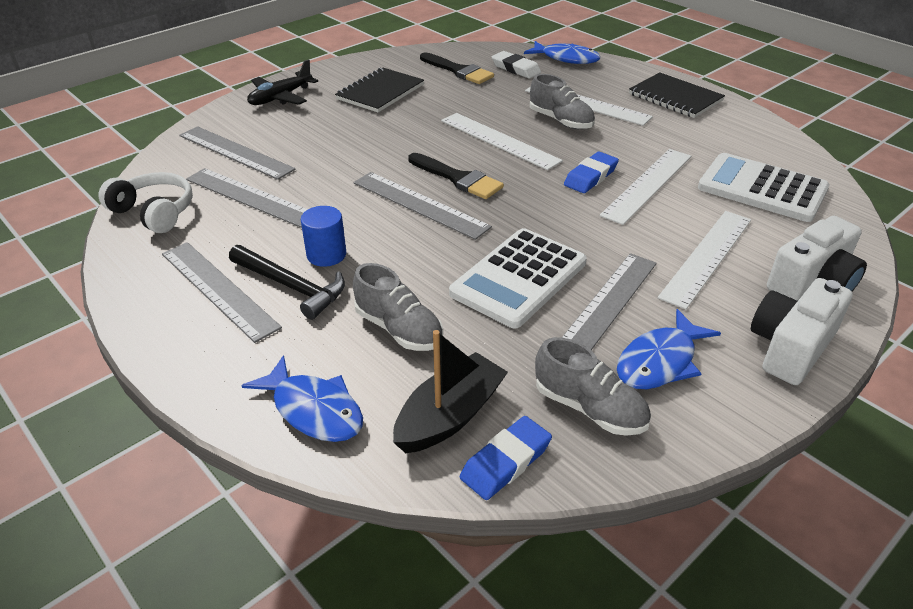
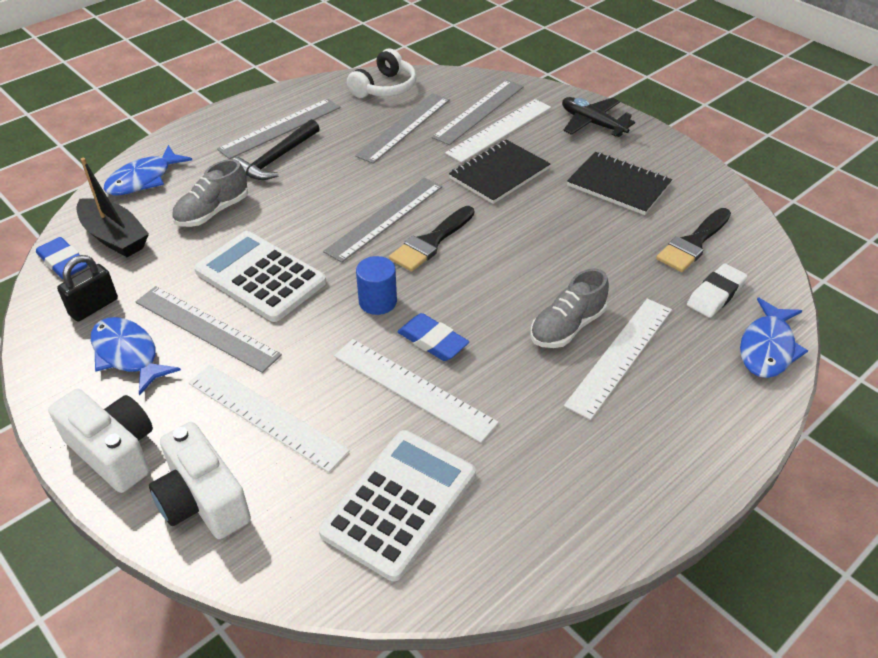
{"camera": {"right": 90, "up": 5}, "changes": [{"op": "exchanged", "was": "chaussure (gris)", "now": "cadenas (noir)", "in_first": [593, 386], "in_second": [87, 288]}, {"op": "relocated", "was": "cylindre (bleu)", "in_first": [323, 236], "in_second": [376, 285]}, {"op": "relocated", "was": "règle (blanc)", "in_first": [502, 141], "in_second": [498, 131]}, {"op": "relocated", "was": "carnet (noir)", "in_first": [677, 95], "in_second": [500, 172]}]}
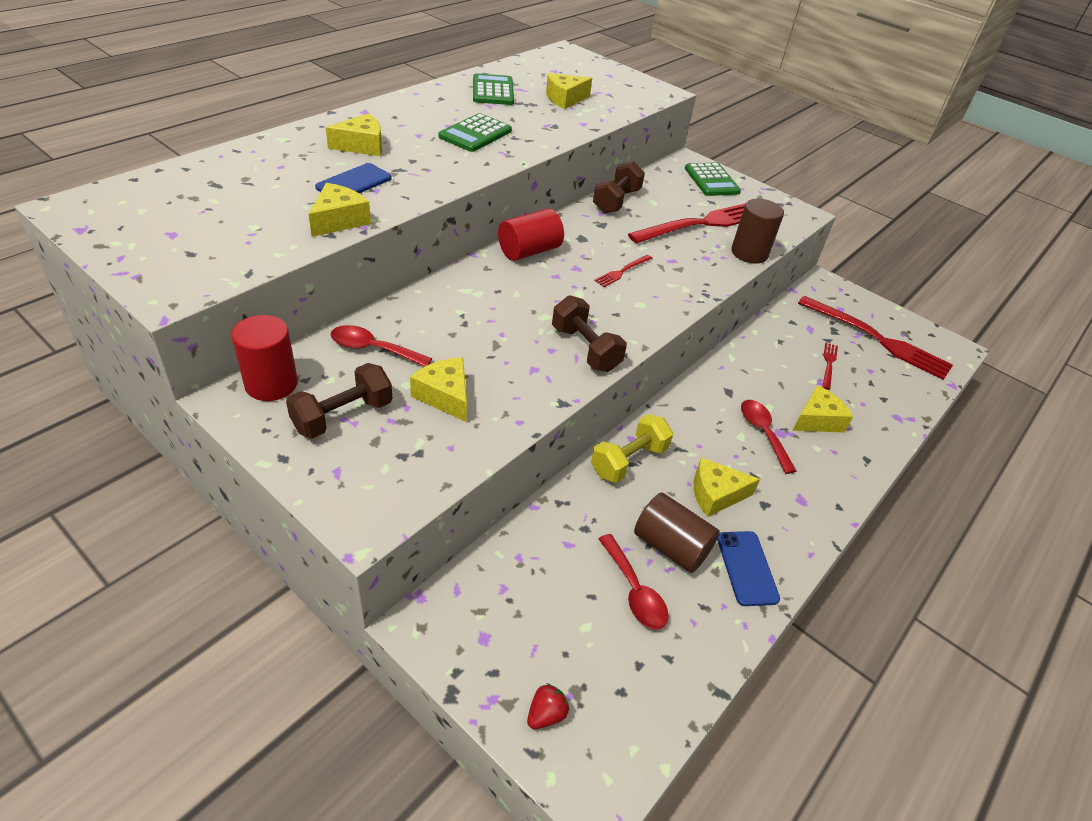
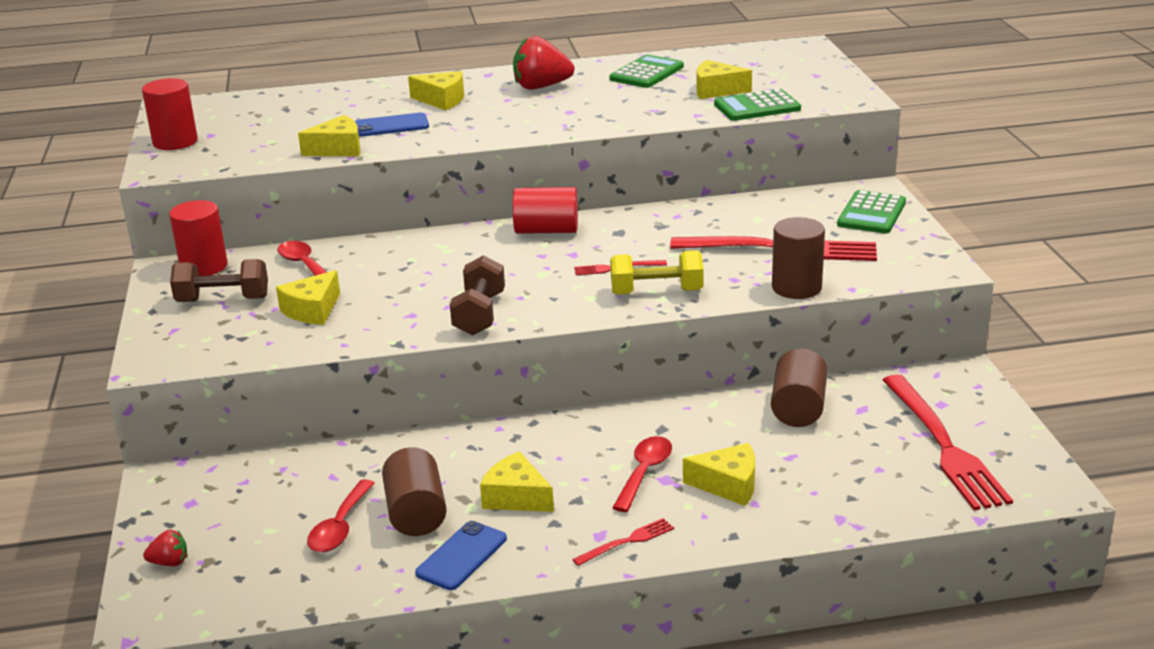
{"camera": {"right": 45, "up": -15}, "changes": [{"op": "appeared", "now": "cylindre (rouge)", "in_second": [170, 114]}, {"op": "spun", "was": "fromage (jaune)", "in_first": [438, 389], "in_second": [308, 297], "clockwise": -150}, {"op": "appeared", "now": "fraise (rouge)", "in_second": [543, 63]}, {"op": "relocated", "was": "fourchette (rouge)", "in_first": [830, 366], "in_second": [623, 542]}, {"op": "relocated", "was": "haltère (jaune)", "in_first": [632, 448], "in_second": [656, 272]}, {"op": "relocated", "was": "calculatrice (vert)", "in_first": [475, 132], "in_second": [757, 105]}, {"op": "appeared", "now": "cylindre (marron)", "in_second": [799, 387]}, {"op": "missing", "was": "haltère (marron)", "in_first": [619, 187]}]}
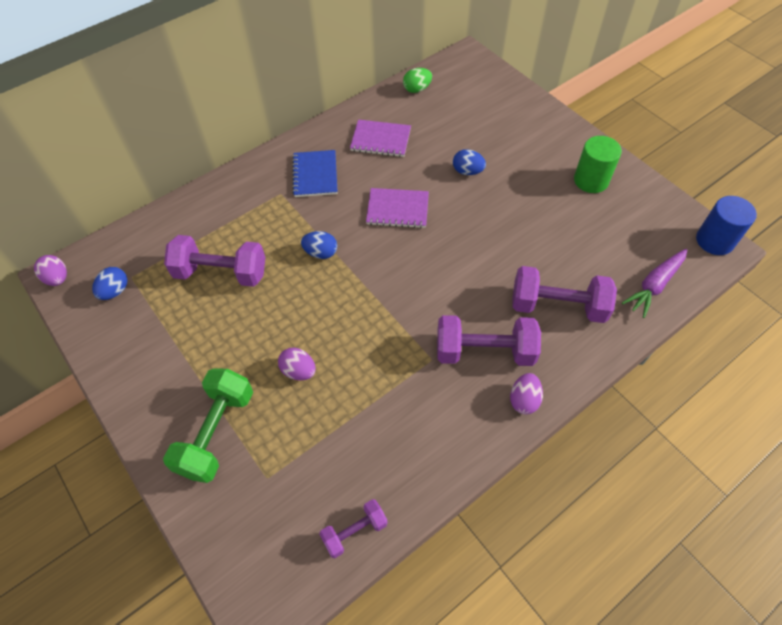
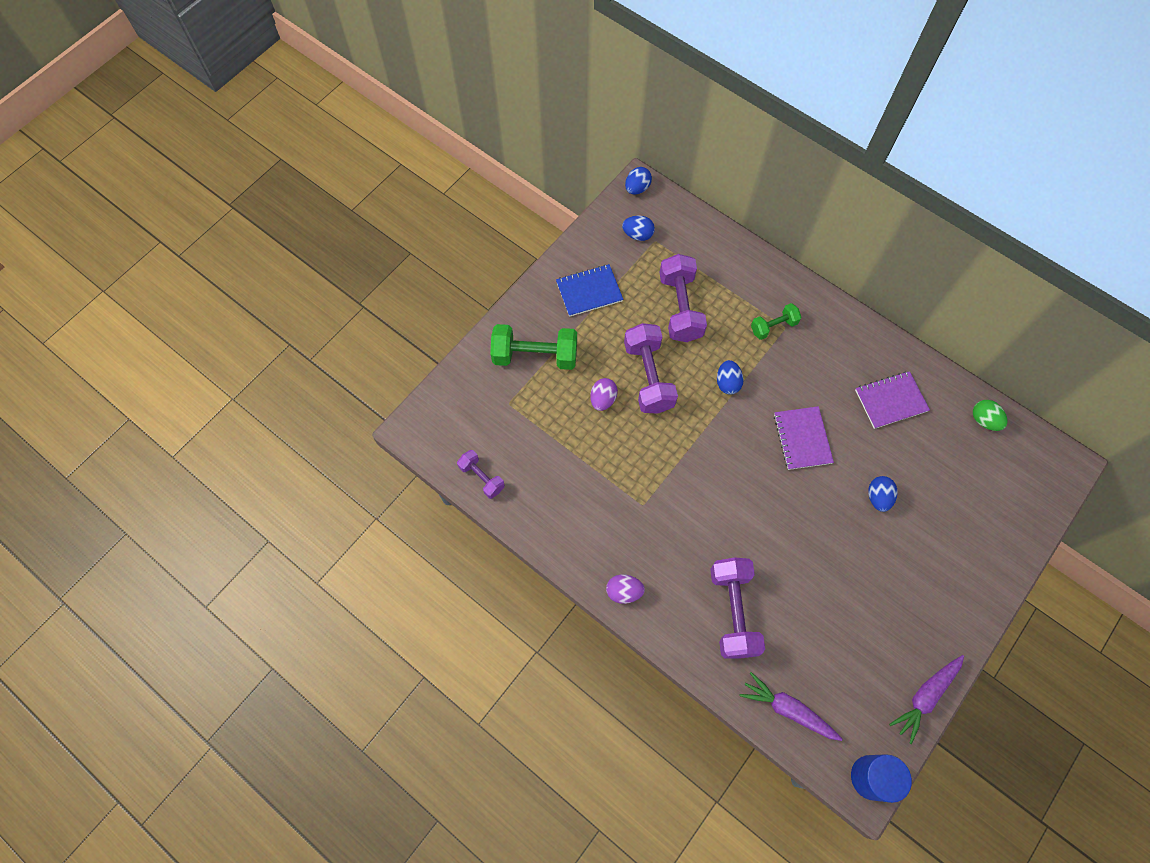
{"camera": {"right": 75, "up": 10}, "changes": [{"op": "relocated", "was": "carnet (bleu)", "in_first": [315, 173], "in_second": [589, 290]}, {"op": "relocated", "was": "haltère (violet)", "in_first": [489, 340], "in_second": [651, 368]}, {"op": "colour", "was": "œuf (violet)", "now": "œuf (bleu)", "in_first": [50, 270], "in_second": [638, 181]}, {"op": "appeared", "now": "haltère (vert)", "in_second": [776, 321]}, {"op": "spun", "was": "carnet (violet)", "in_first": [380, 138], "in_second": [892, 400], "clockwise": 75}, {"op": "appeared", "now": "carotte (violet)", "in_second": [926, 699]}, {"op": "missing", "was": "cylindre (vert)", "in_first": [598, 164]}]}
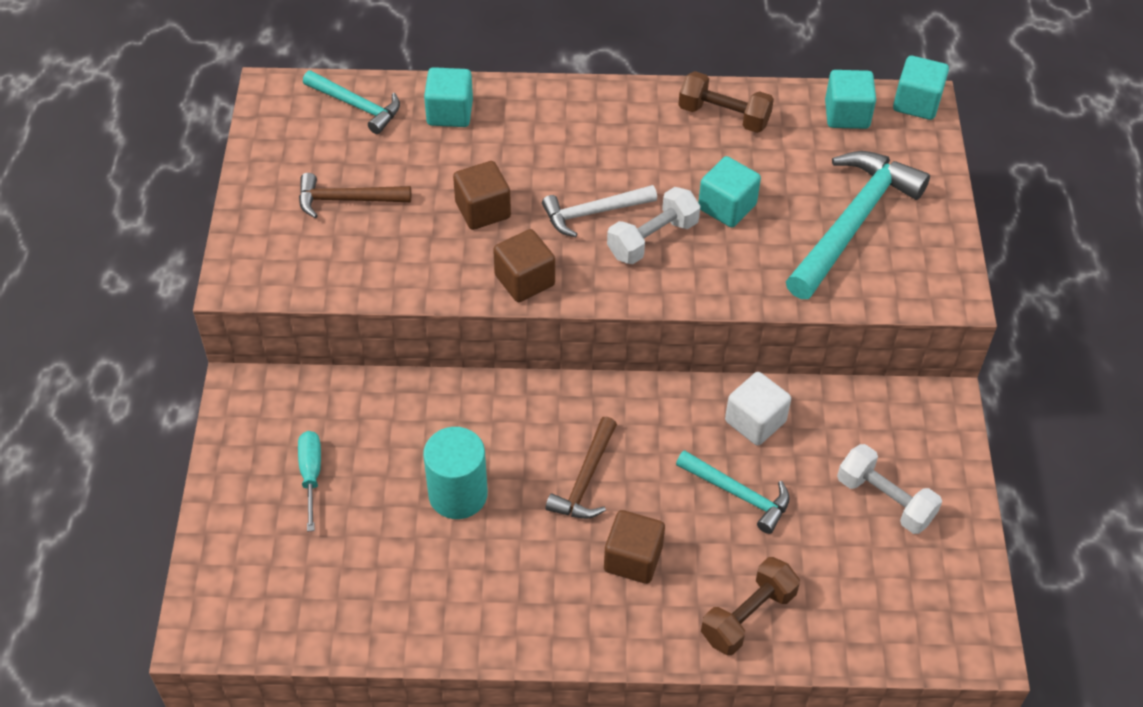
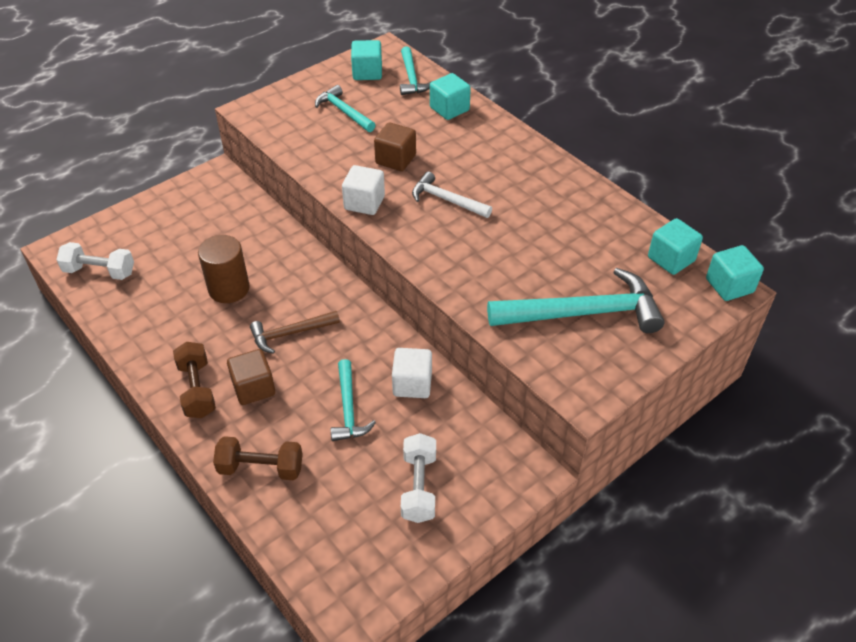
{"camera": {"right": 50, "up": -5}, "changes": [{"op": "relocated", "was": "haltère (blanc)", "in_first": [653, 225], "in_second": [95, 261]}, {"op": "relocated", "was": "haltère (marron)", "in_first": [726, 102], "in_second": [194, 380]}, {"op": "colour", "was": "cylindre (turquoise)", "now": "cylindre (marron)", "in_first": [455, 473], "in_second": [224, 269]}, {"op": "colour", "was": "marteau (marron)", "now": "marteau (turquoise)", "in_first": [355, 195], "in_second": [345, 108]}, {"op": "colour", "was": "cube (marron)", "now": "cube (blanc)", "in_first": [524, 265], "in_second": [363, 190]}, {"op": "relocated", "was": "cube (turquoise)", "in_first": [729, 191], "in_second": [366, 60]}, {"op": "missing", "was": "tournevis (turquoise)", "in_first": [309, 481]}]}
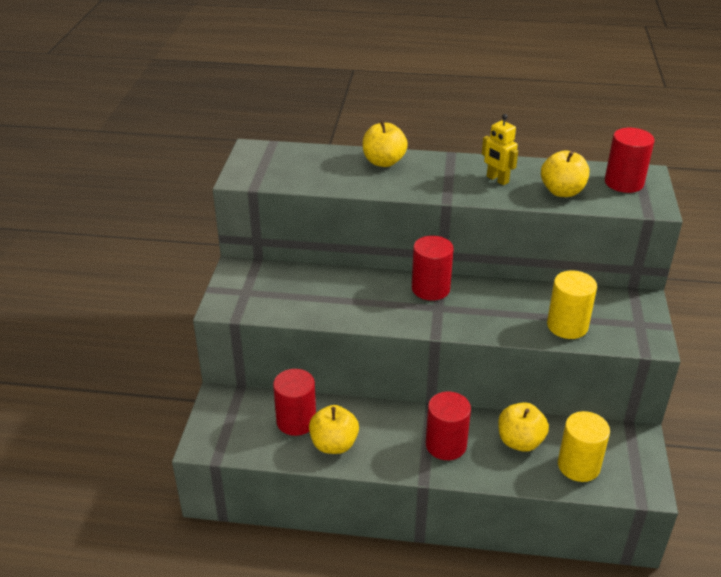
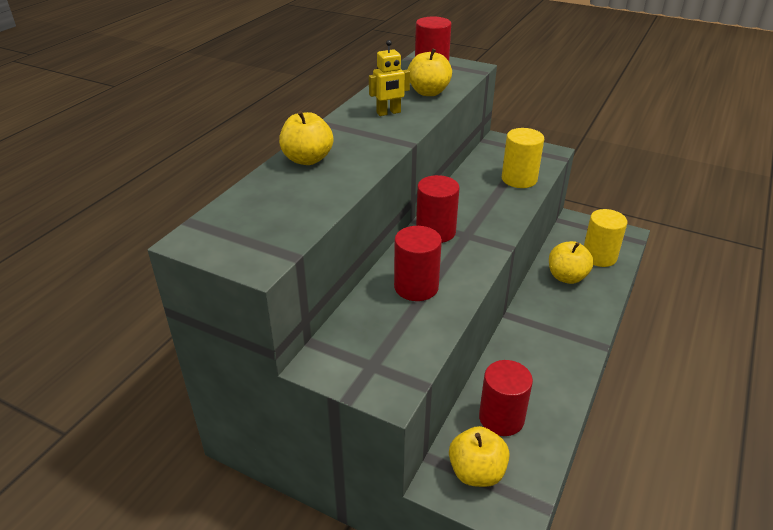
{"camera": {"right": -70, "up": 0}, "changes": [{"op": "relocated", "was": "cylindre (rouge)", "in_first": [448, 425], "in_second": [418, 263]}, {"op": "relocated", "was": "pomme (jaune)", "in_first": [334, 429], "in_second": [479, 456]}]}
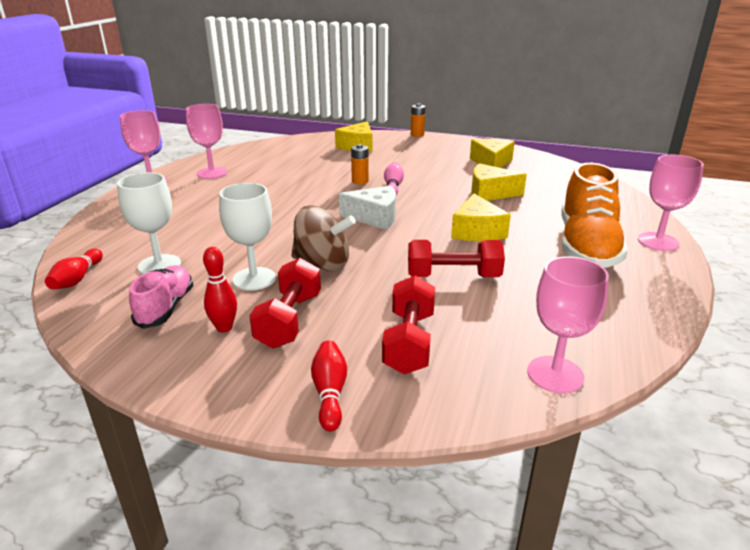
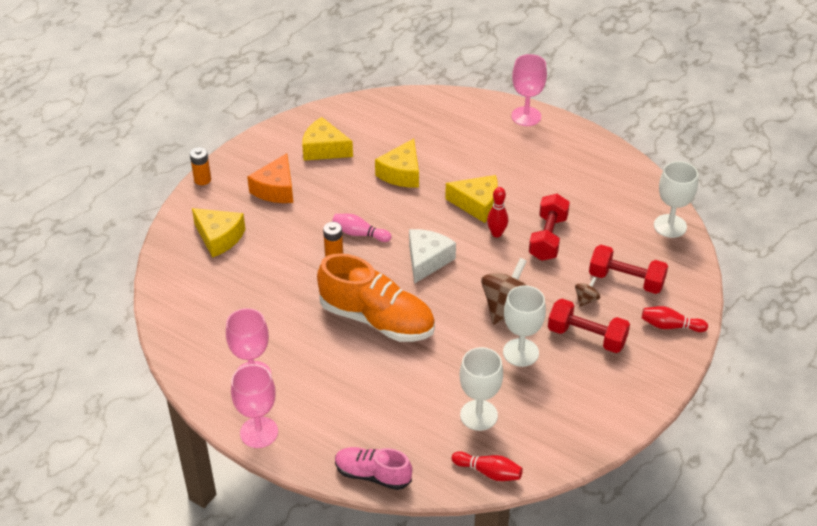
{"camera": {"right": -75, "up": 15}, "changes": [{"op": "appeared", "now": "fromage (orange)", "in_second": [270, 178]}, {"op": "relocated", "was": "chaussure (orange)", "in_first": [594, 215], "in_second": [376, 297]}, {"op": "relocated", "was": "chaussure (rose)", "in_first": [161, 297], "in_second": [373, 468]}, {"op": "relocated", "was": "quille (rouge)", "in_first": [220, 289], "in_second": [497, 212]}, {"op": "appeared", "now": "toupie (marron)", "in_second": [587, 292]}, {"op": "colour", "was": "verre à pied (rose)", "now": "verre à pied (blanc)", "in_first": [568, 324], "in_second": [676, 199]}]}
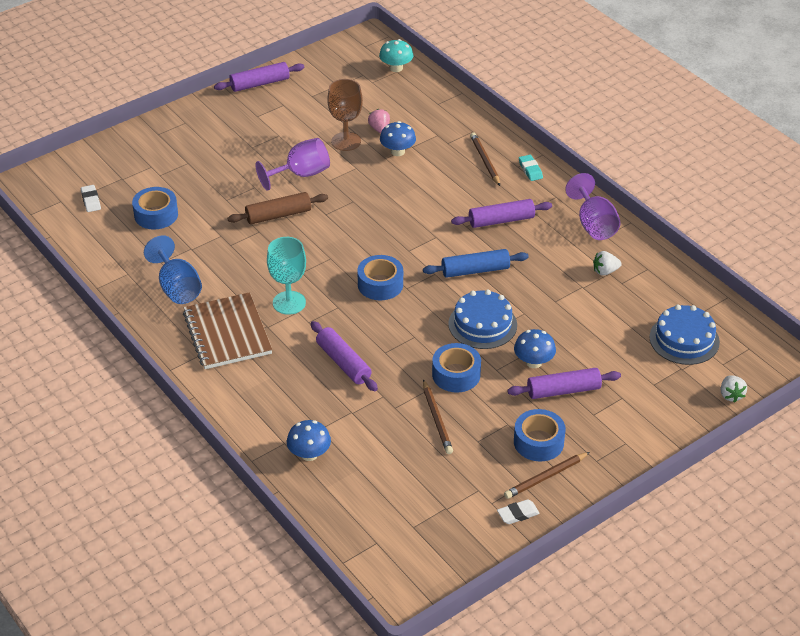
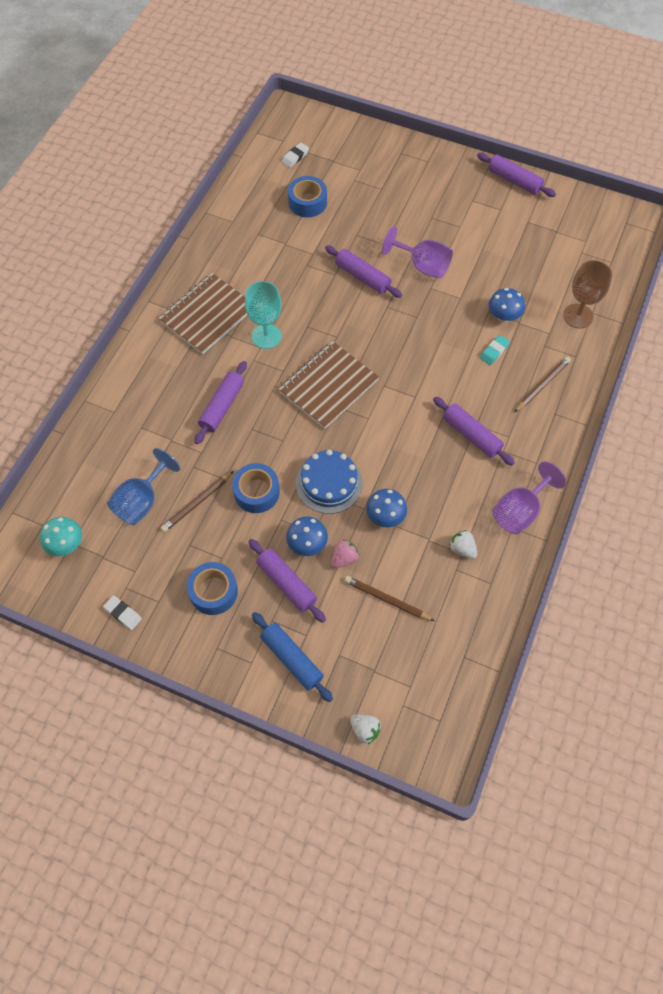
{"camera": {"right": 60, "up": 20}, "changes": [{"op": "relocated", "was": "champignon (turquoise)", "in_first": [396, 55], "in_second": [61, 536]}, {"op": "relocated", "was": "verre à pied (bleu)", "in_first": [173, 269], "in_second": [143, 486]}, {"op": "relocated", "was": "rouleau à pâtisserie (bleu)", "in_first": [476, 263], "in_second": [292, 657]}, {"op": "exchanged", "was": "ruban adhésif (bleu)", "now": "carnet (marron)", "in_first": [380, 277], "in_second": [329, 385]}, {"op": "colour", "was": "rouleau à pâtisserie (marron)", "now": "rouleau à pâtisserie (violet)", "in_first": [277, 208], "in_second": [363, 272]}, {"op": "relocated", "was": "fraise (rose)", "in_first": [379, 121], "in_second": [345, 554]}, {"op": "relocated", "was": "crayon (marron)", "in_first": [547, 475], "in_second": [389, 598]}, {"op": "spun", "was": "fraise (blanc)", "in_first": [733, 389], "in_second": [366, 729], "clockwise": -105}, {"op": "relocated", "was": "champignon (bleu)", "in_first": [309, 440], "in_second": [386, 508]}, {"op": "relocated", "was": "gomme (turquoise)", "in_first": [531, 168], "in_second": [495, 350]}, {"op": "relocated", "was": "verre à pied (marron)", "in_first": [345, 115], "in_second": [587, 294]}, {"op": "missing", "was": "gâteau (bleu)", "in_first": [684, 335]}]}
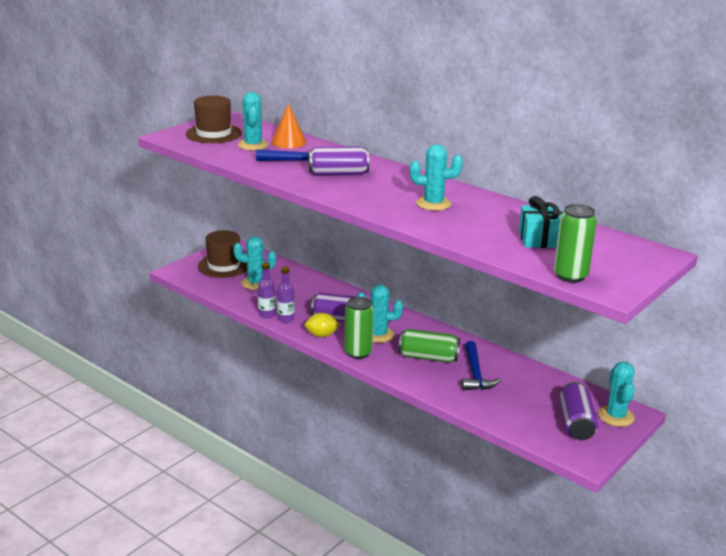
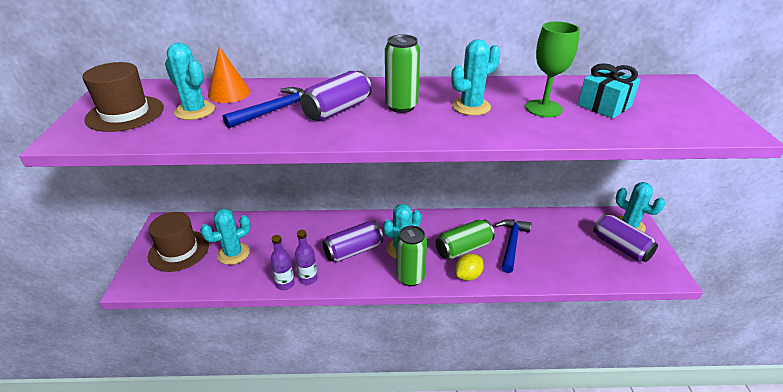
{"camera": {"right": -40, "up": 10}, "changes": [{"op": "relocated", "was": "canette (vert)", "in_first": [575, 243], "in_second": [402, 73]}, {"op": "relocated", "was": "citron (jaune)", "in_first": [322, 325], "in_second": [469, 267]}, {"op": "spun", "was": "marteau (bleu)", "in_first": [481, 365], "in_second": [513, 246], "clockwise": -120}, {"op": "appeared", "now": "verre à pied (vert)", "in_second": [553, 69]}]}
